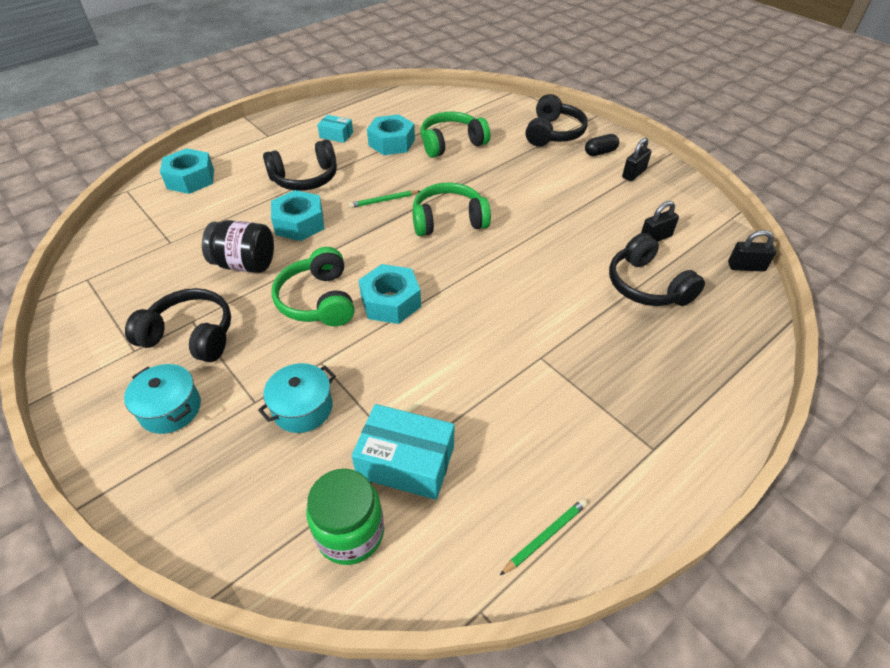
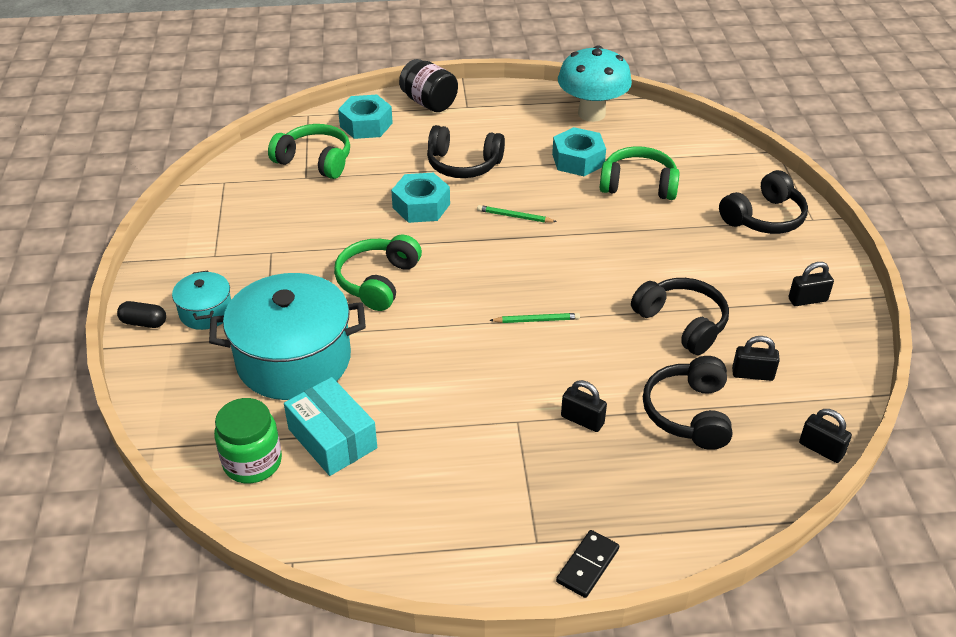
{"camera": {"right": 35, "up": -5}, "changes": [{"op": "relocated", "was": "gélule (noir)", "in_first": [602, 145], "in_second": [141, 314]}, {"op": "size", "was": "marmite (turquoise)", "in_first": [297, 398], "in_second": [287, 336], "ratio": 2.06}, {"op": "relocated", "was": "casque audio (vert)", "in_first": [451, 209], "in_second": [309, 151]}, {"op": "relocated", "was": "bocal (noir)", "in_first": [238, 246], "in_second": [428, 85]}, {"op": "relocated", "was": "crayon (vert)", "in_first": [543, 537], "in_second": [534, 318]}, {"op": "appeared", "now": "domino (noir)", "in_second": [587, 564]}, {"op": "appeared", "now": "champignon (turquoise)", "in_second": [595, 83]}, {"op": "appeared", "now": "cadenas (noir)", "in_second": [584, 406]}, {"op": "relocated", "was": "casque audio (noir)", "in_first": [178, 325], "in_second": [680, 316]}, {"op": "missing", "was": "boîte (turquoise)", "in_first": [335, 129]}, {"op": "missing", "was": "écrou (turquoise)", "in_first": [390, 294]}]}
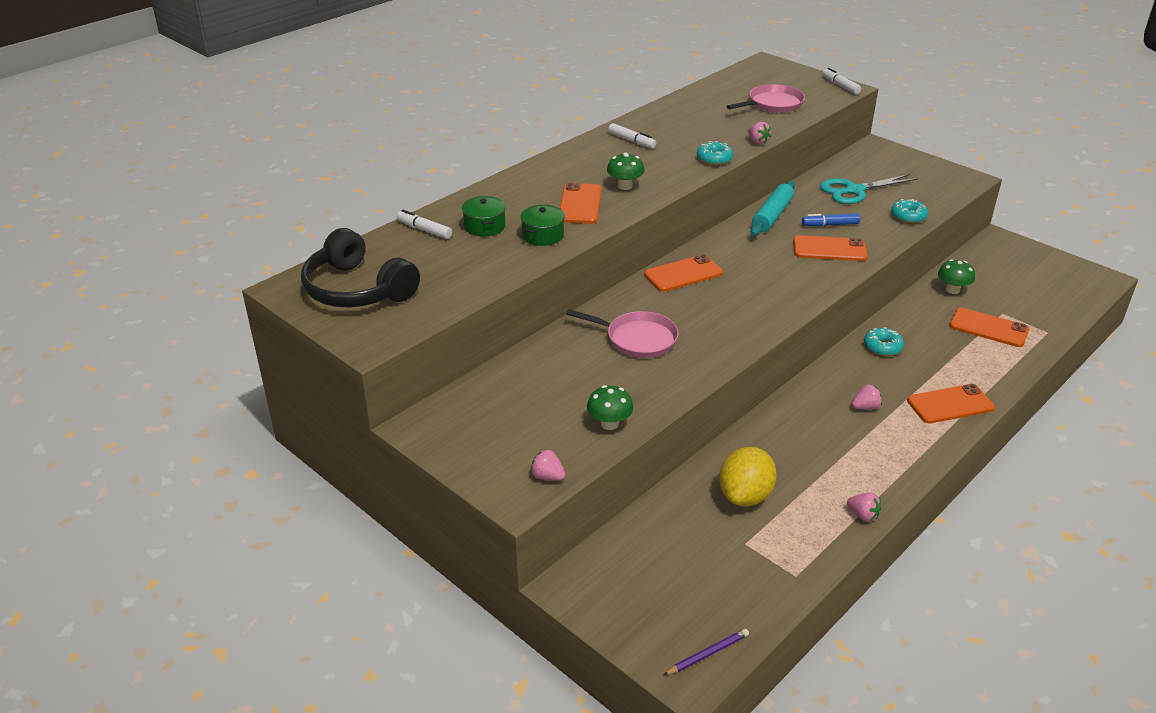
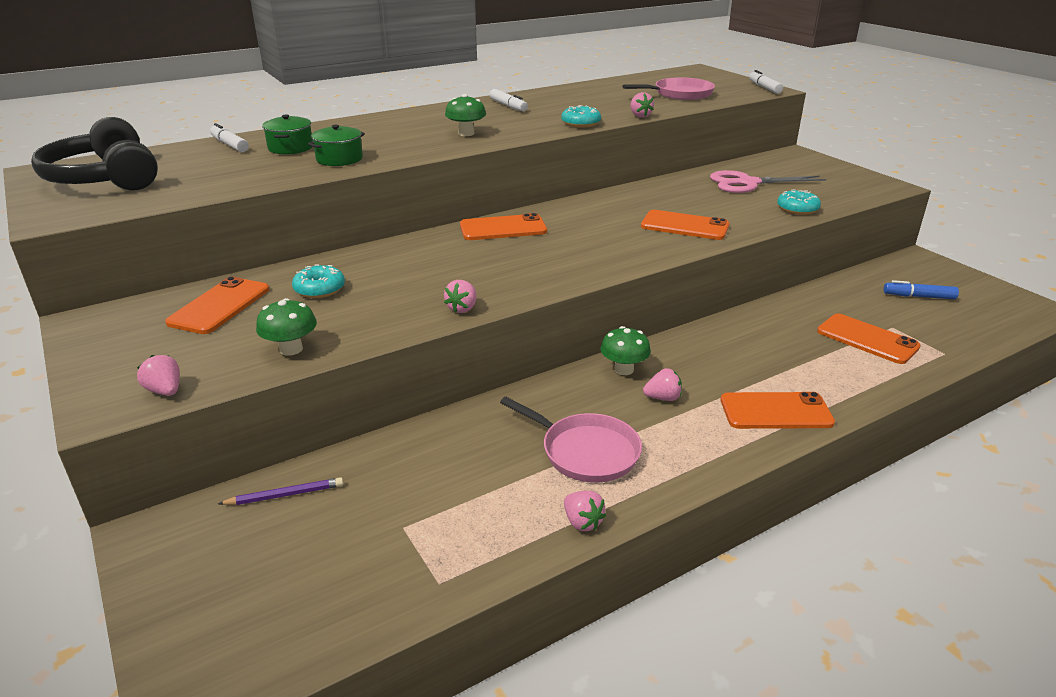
{"camera": {"right": 15, "up": -5}, "changes": [{"op": "relocated", "was": "téléphone (orange)", "in_first": [581, 203], "in_second": [217, 305]}, {"op": "relocated", "was": "crayon (violet)", "in_first": [706, 652], "in_second": [280, 491]}, {"op": "relocated", "was": "beignet (turquoise)", "in_first": [884, 341], "in_second": [318, 281]}, {"op": "appeared", "now": "fraise (rose)", "in_second": [460, 296]}, {"op": "relocated", "was": "poêle (rose)", "in_first": [622, 333], "in_second": [571, 440]}, {"op": "relocated", "was": "champignon (vert)", "in_first": [956, 276], "in_second": [625, 350]}, {"op": "colour", "was": "ciseaux (turquoise)", "now": "ciseaux (rose)", "in_first": [868, 189], "in_second": [768, 181]}, {"op": "relocated", "was": "feutre (bleu)", "in_first": [831, 219], "in_second": [921, 289]}, {"op": "missing", "was": "citron (jaune)", "in_first": [748, 476]}, {"op": "missing", "was": "rouleau à pâtisserie (turquoise)", "in_first": [772, 208]}]}
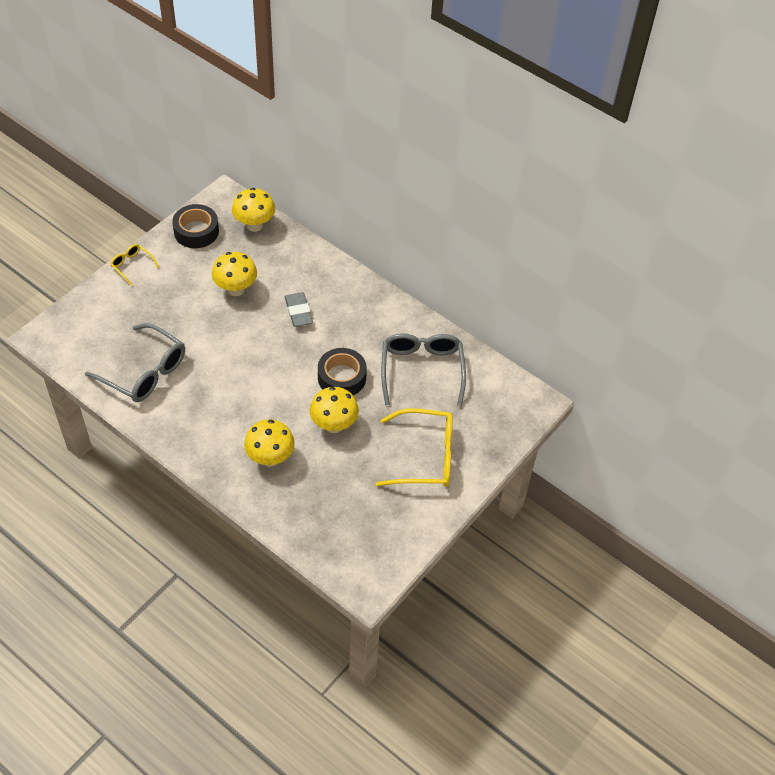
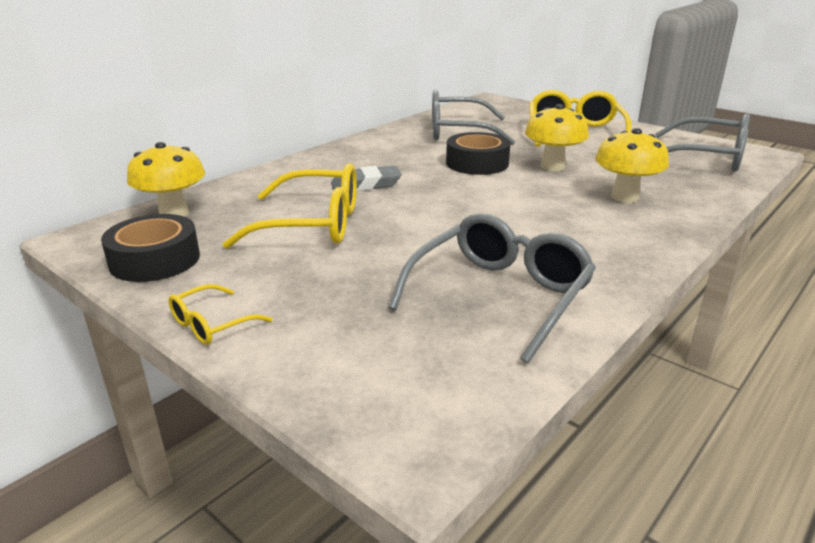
{"camera": {"right": -85, "up": -25}, "changes": [{"op": "exchanged", "was": "champignon (jaune)", "now": "lunettes (jaune)", "in_first": [234, 274], "in_second": [290, 206]}, {"op": "appeared", "now": "lunettes (gris)", "in_second": [702, 143]}]}
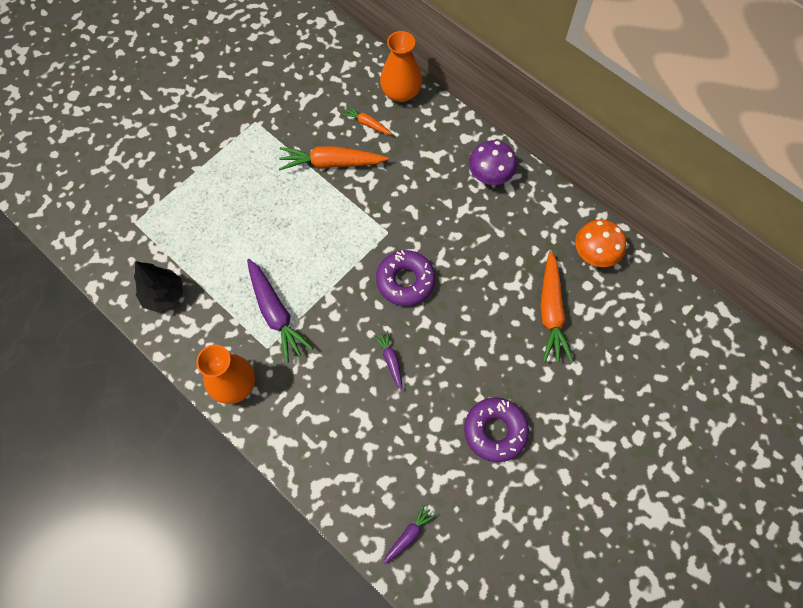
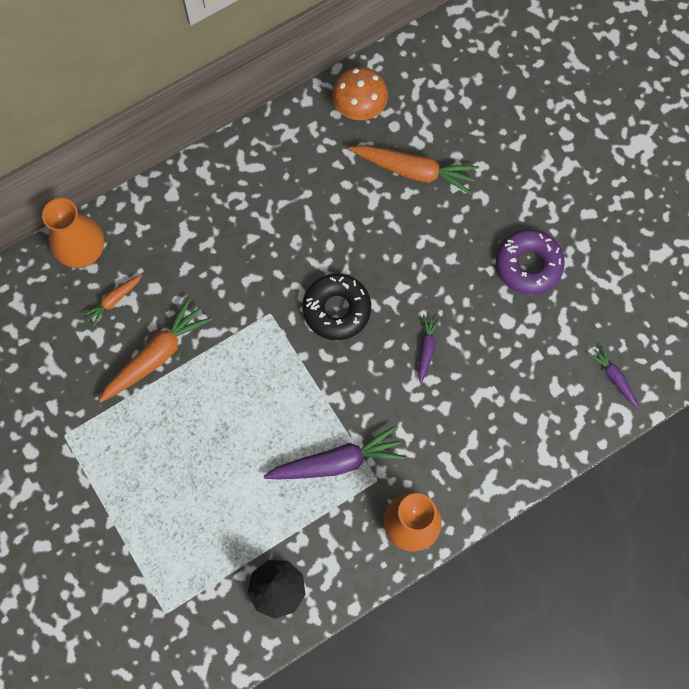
{"camera": {"right": -75, "up": 5}, "changes": [{"op": "spun", "was": "carotte (orange)", "in_first": [334, 158], "in_second": [155, 350], "clockwise": -150}, {"op": "colour", "was": "beignet (violet)", "now": "beignet (noir)", "in_first": [405, 278], "in_second": [337, 307]}, {"op": "spun", "was": "carotte (violet)", "in_first": [388, 360], "in_second": [429, 349], "clockwise": 105}, {"op": "missing", "was": "champignon (violet)", "in_first": [493, 162]}]}
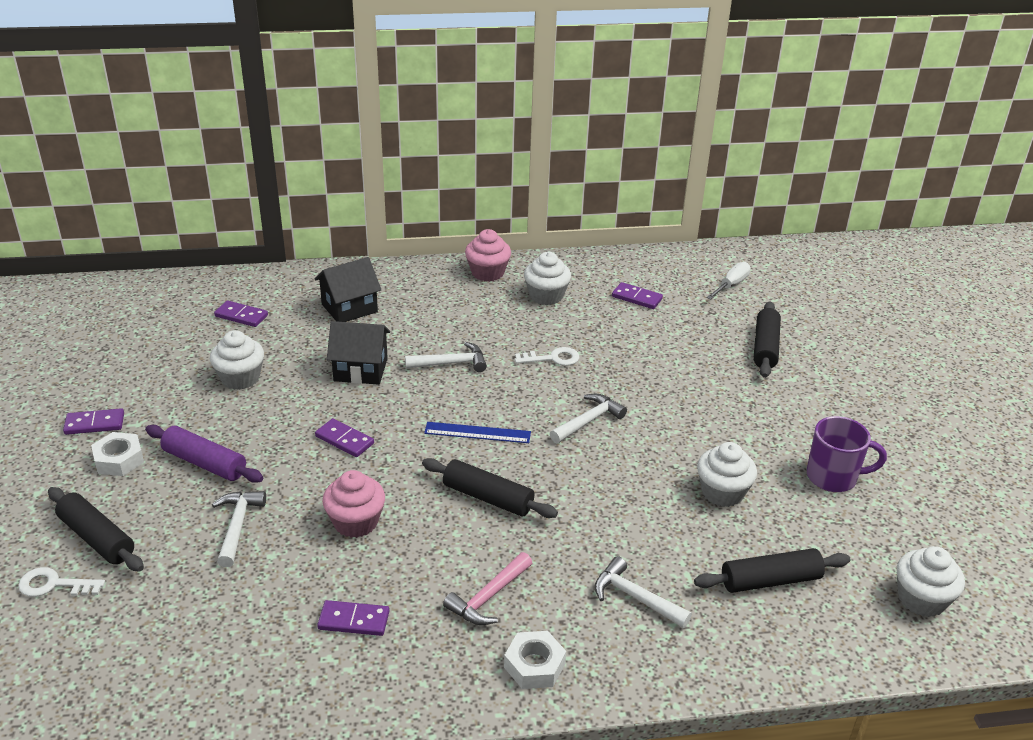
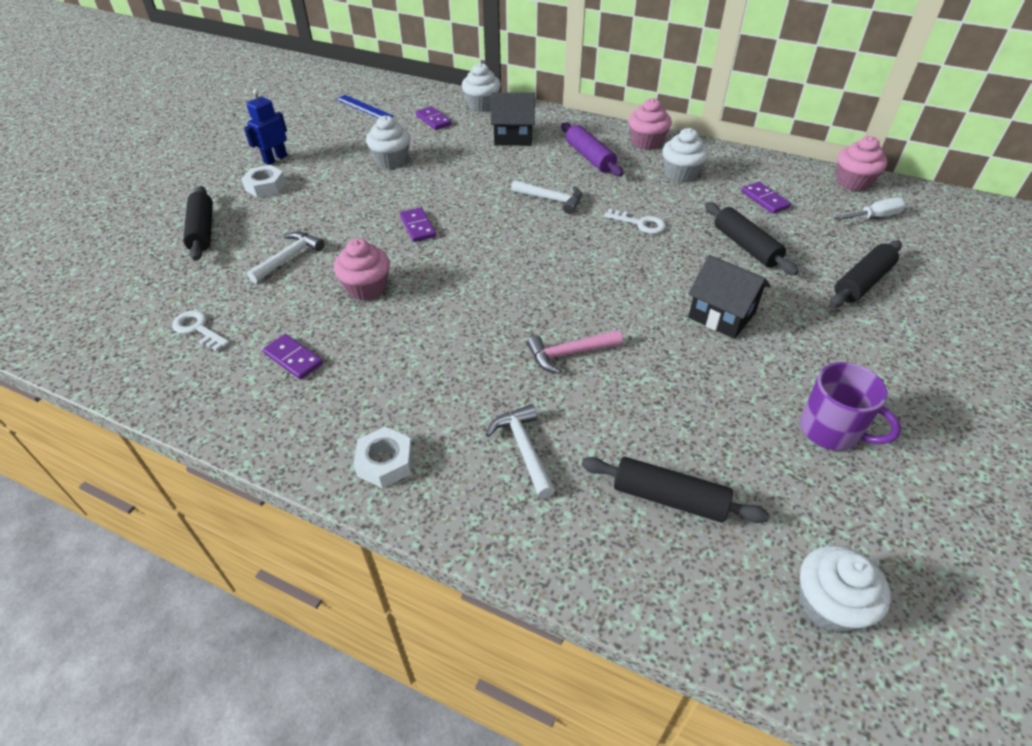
{"camera": {"right": 35, "up": 10}, "changes": [{"op": "relocated", "was": "clé (blanc)", "in_first": [61, 582], "in_second": [201, 330]}, {"op": "exchanged", "was": "domino (violet)", "now": "robot (bleu)", "in_first": [93, 421], "in_second": [265, 127]}, {"op": "relocated", "was": "règle (bleu)", "in_first": [477, 432], "in_second": [365, 106]}, {"op": "relocated", "was": "muffin (blanc)", "in_first": [727, 474], "in_second": [481, 87]}, {"op": "relocated", "was": "marteau (rose)", "in_first": [487, 588], "in_second": [575, 352]}, {"op": "relocated", "was": "rouleau à pâtisserie (violet)", "in_first": [204, 454], "in_second": [592, 149]}, {"op": "relocated", "was": "maison (noir)", "in_first": [358, 353], "in_second": [729, 297]}, {"op": "relocated", "was": "rouleau à pâtisserie (noir)", "in_first": [490, 488], "in_second": [752, 238]}, {"op": "appeared", "now": "muffin (rose)", "in_second": [862, 163]}, {"op": "missing", "was": "marteau (blanc)", "in_first": [588, 418]}]}
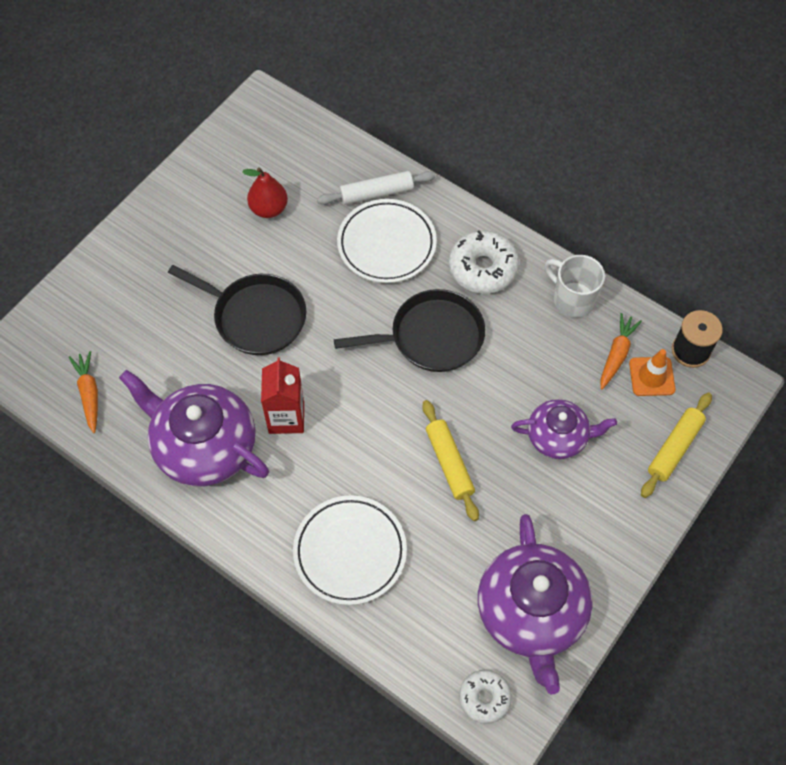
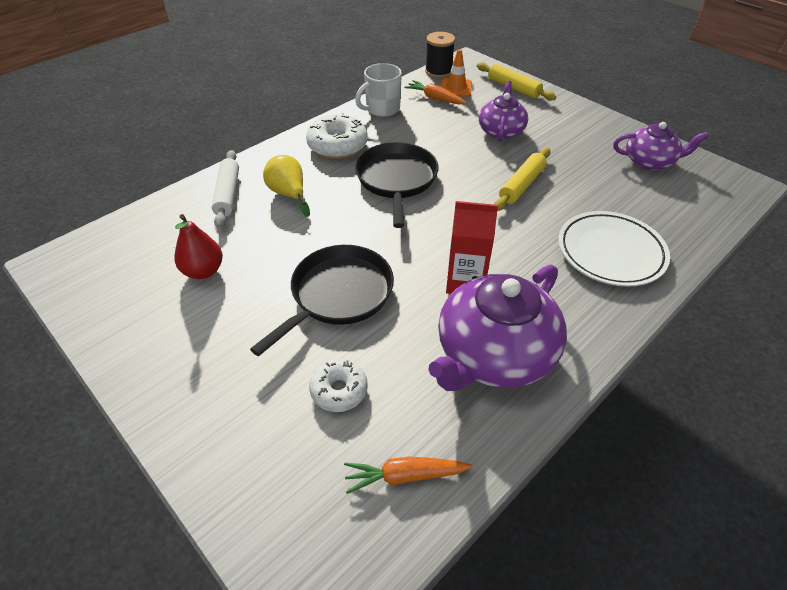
{"camera": {"right": -80, "up": -15}, "changes": [{"op": "exchanged", "was": "assiette (blanc)", "now": "poire (jaune)", "in_first": [387, 241], "in_second": [286, 186]}, {"op": "relocated", "was": "beignet (blanc)", "in_first": [485, 697], "in_second": [338, 385]}, {"op": "spun", "was": "rouleau à pâtisserie (jaune)", "in_first": [450, 460], "in_second": [522, 179], "clockwise": -45}, {"op": "size", "was": "théière (violet)", "in_first": [535, 604], "in_second": [660, 146], "ratio": 0.59}]}
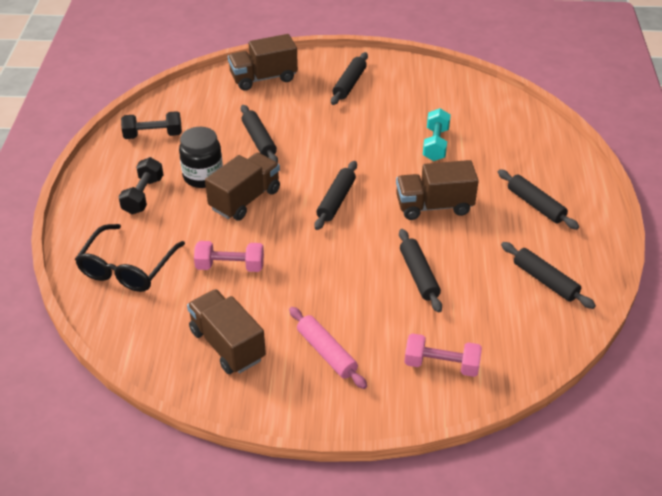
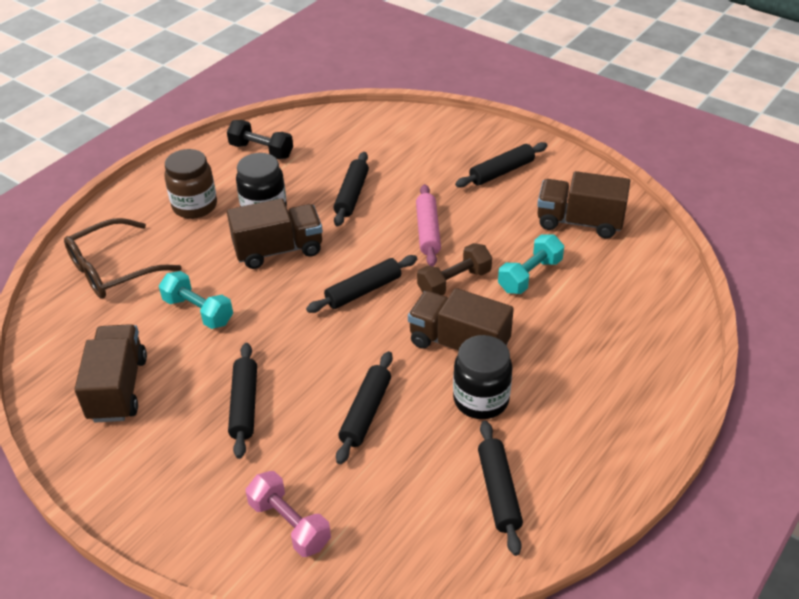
{"camera": {"right": 35, "up": 0}, "changes": [{"op": "colour", "was": "lunettes (noir)", "now": "lunettes (marron)", "in_first": [130, 258], "in_second": [123, 258]}, {"op": "colour", "was": "haltère (rose)", "now": "haltère (turquoise)", "in_first": [229, 256], "in_second": [196, 300]}, {"op": "exchanged", "was": "haltère (noir)", "now": "bocal (marron)", "in_first": [140, 185], "in_second": [190, 184]}, {"op": "relocated", "was": "rouleau à pâtisserie (noir)", "in_first": [538, 199], "in_second": [242, 401]}, {"op": "relocated", "was": "rouleau à pâtisserie (rose)", "in_first": [328, 348], "in_second": [428, 225]}, {"op": "appeared", "now": "haltère (marron)", "in_second": [454, 269]}, {"op": "appeared", "now": "bocal (noir)", "in_second": [483, 377]}, {"op": "relocated", "was": "camion (marron)", "in_first": [263, 62], "in_second": [583, 204]}]}
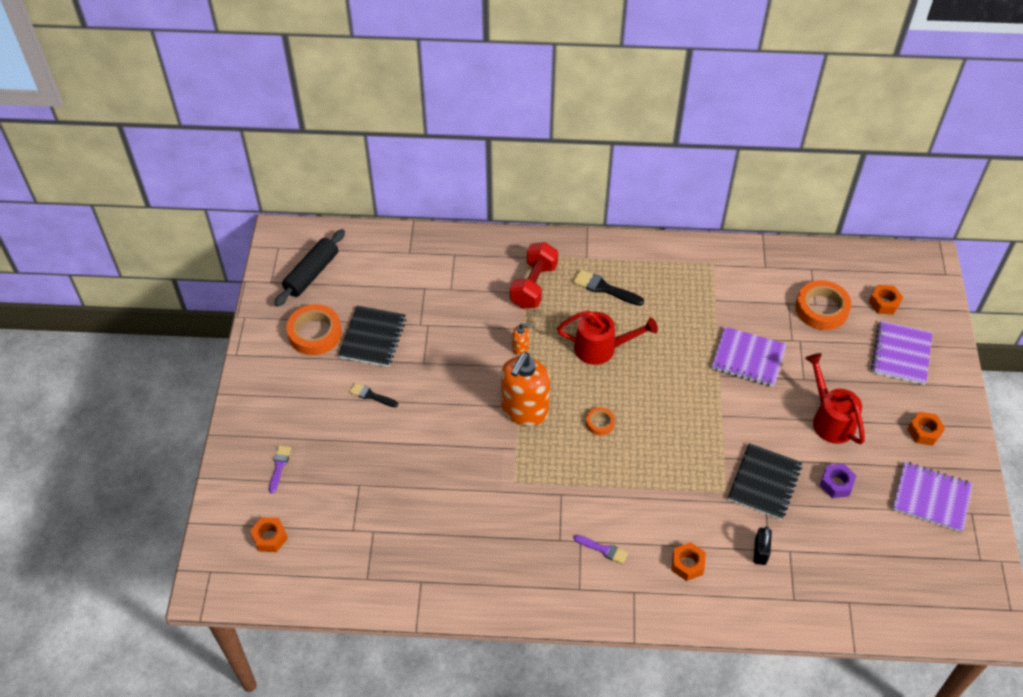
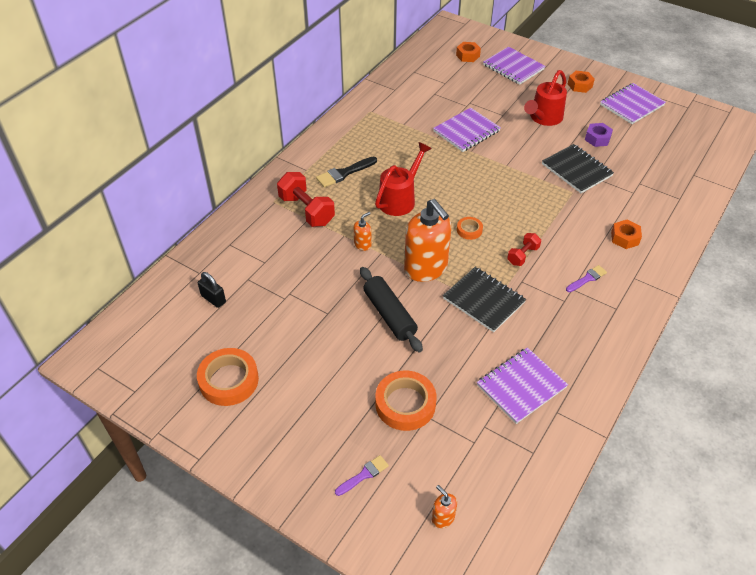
{"camera": {"right": -60, "up": -5}, "changes": [{"op": "relocated", "was": "cadenas (noir)", "in_first": [762, 545], "in_second": [212, 290]}, {"op": "spun", "was": "pinceau (violet)", "in_first": [280, 469], "in_second": [362, 475], "clockwise": 105}, {"op": "relocated", "was": "rouleau à pâtisserie (noir)", "in_first": [309, 268], "in_second": [391, 309]}, {"op": "relocated", "was": "ruban adhésif (orange)", "in_first": [823, 305], "in_second": [406, 401]}, {"op": "exchanged", "was": "écrou (orange)", "now": "distributeur de savon (orange)", "in_first": [269, 534], "in_second": [444, 506]}, {"op": "relocated", "was": "carnet (noir)", "in_first": [372, 336], "in_second": [484, 299]}, {"op": "appeared", "now": "carnet (violet)", "in_second": [522, 385]}, {"op": "appeared", "now": "haltère (rouge)", "in_second": [524, 249]}, {"op": "spun", "was": "arrosoir (rouge)", "in_first": [835, 398], "in_second": [545, 98], "clockwise": -60}, {"op": "missing", "was": "pinceau (noir)", "in_first": [373, 395]}]}
